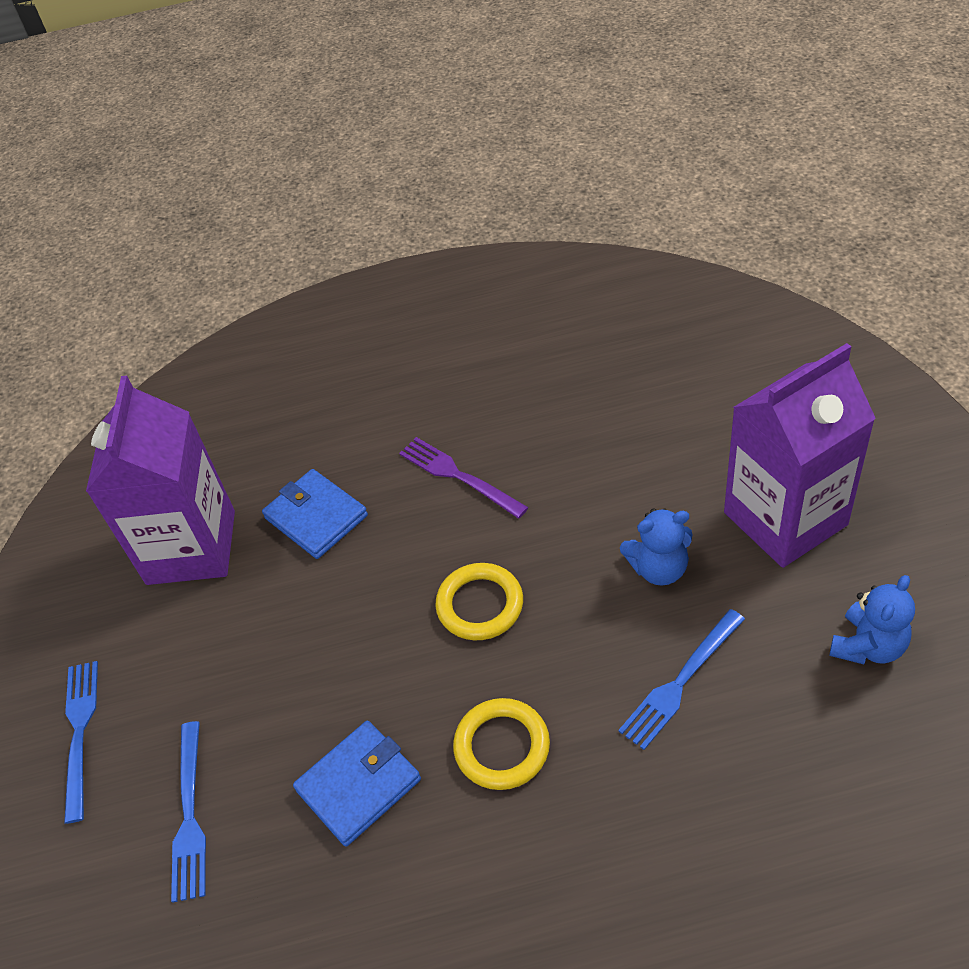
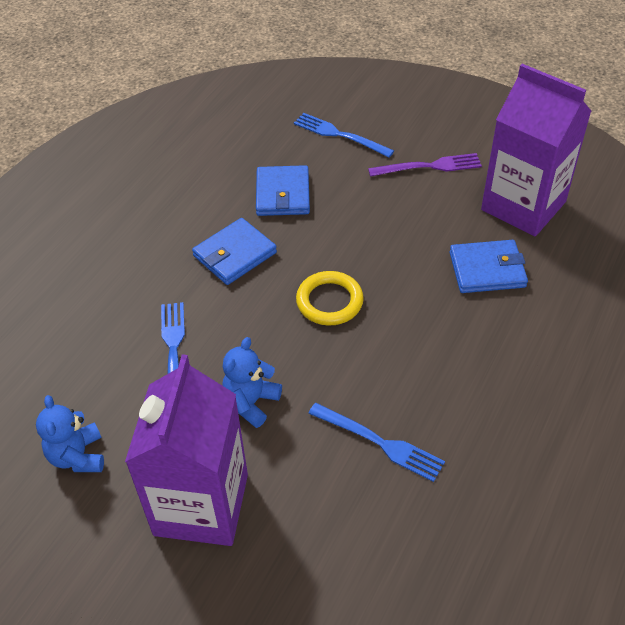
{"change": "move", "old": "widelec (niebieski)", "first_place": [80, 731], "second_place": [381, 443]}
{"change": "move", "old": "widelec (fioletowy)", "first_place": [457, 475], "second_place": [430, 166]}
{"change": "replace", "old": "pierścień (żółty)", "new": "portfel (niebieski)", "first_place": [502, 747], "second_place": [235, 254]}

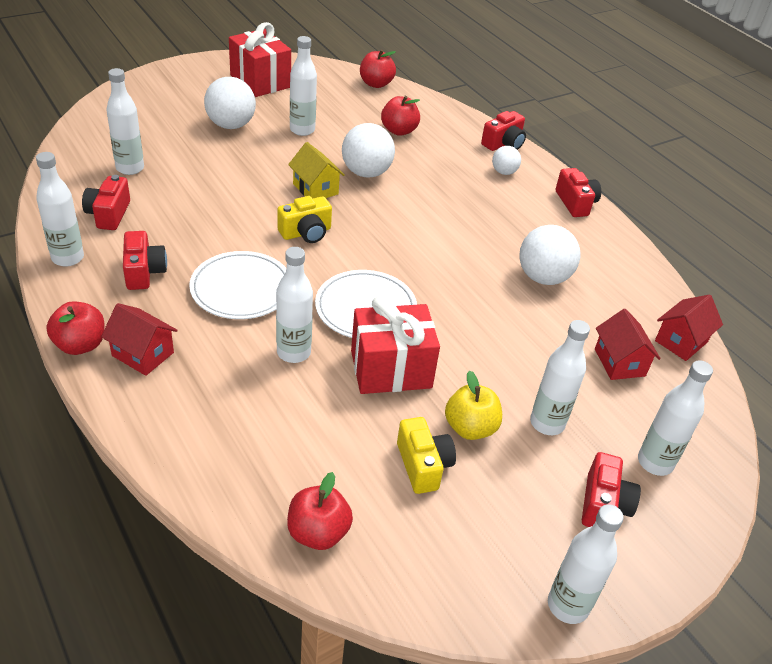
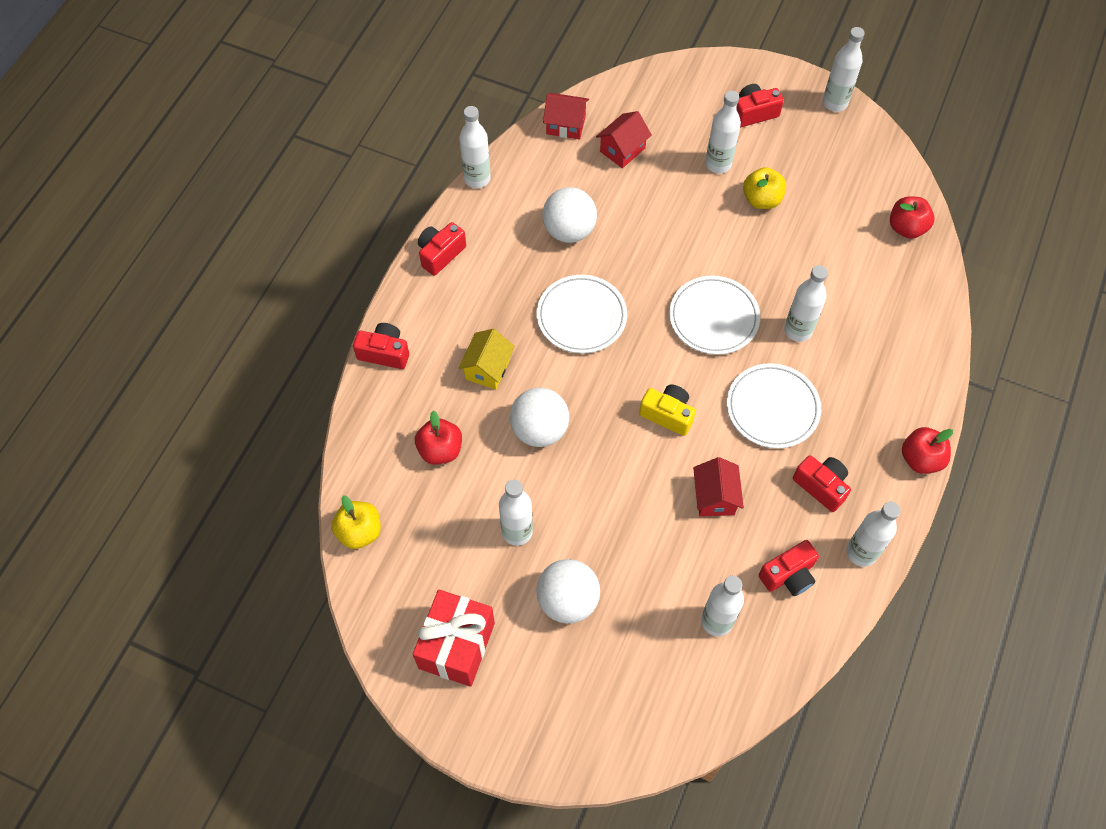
{"change": "delete", "old": "prezent (czerwony)", "first_place": [391, 369]}
{"change": "delete", "old": "aparat fotograficzny (żółty)", "first_place": [423, 465]}
{"change": "delete", "old": "piłka (biały)", "first_place": [504, 172]}
{"change": "insert", "new": "talerz (biały)", "second_place": [581, 316]}
{"change": "move", "old": "domek (czerwony)", "first_place": [143, 354], "second_place": [715, 497]}
{"change": "move", "old": "domek (żółty)", "first_place": [315, 189], "second_place": [487, 369]}
{"change": "move", "old": "butelka (biały)", "first_place": [655, 462], "second_place": [477, 179]}
{"change": "recolor", "old": "jabłko (czerwony)", "new": "jabłko (żółty)", "first_place": [376, 84], "second_place": [359, 531]}
{"change": "rotate", "old": "aparat fotograficzny (czerwony)", "first_place": [144, 272], "second_place": [821, 486], "degrees": 90}

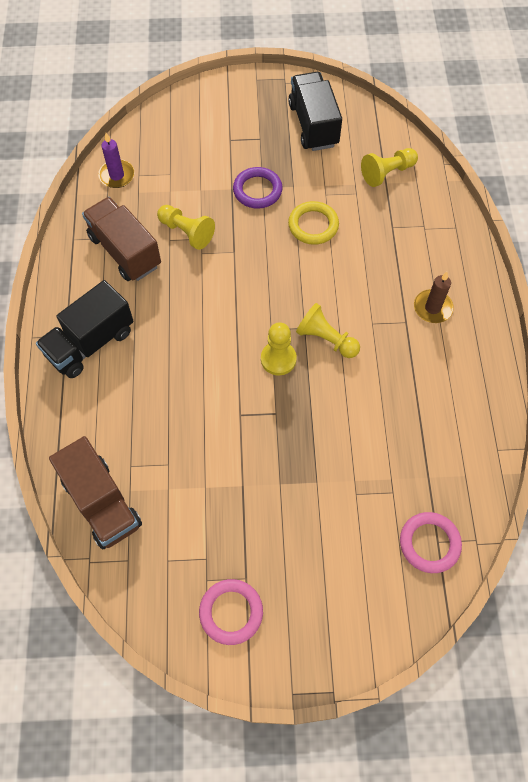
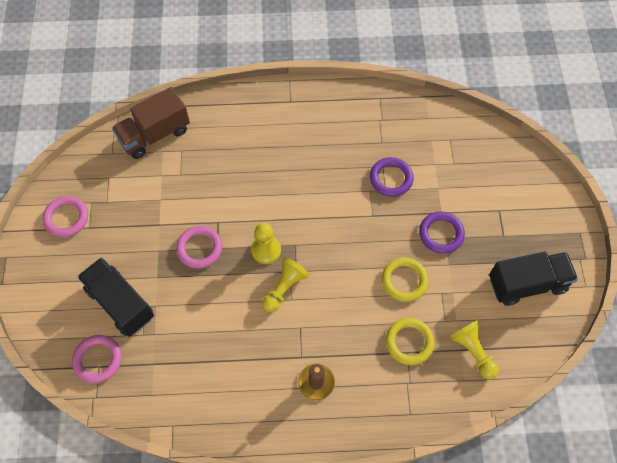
{"change": "delete", "old": "ciężarówka (brązowy)", "first_place": [125, 251]}
{"change": "delete", "old": "świeca (fioletowy)", "first_place": [117, 175]}
{"change": "insert", "new": "pierścień (różowy)", "second_place": [199, 248]}
{"change": "insert", "new": "pierścień (żółty)", "second_place": [409, 342]}
{"change": "move", "old": "ciężarówka (czarny)", "first_place": [90, 343], "second_place": [120, 303]}
{"change": "replace", "old": "pionek (żółty)", "new": "pierścień (fioletowy)", "first_place": [187, 232], "second_place": [391, 178]}

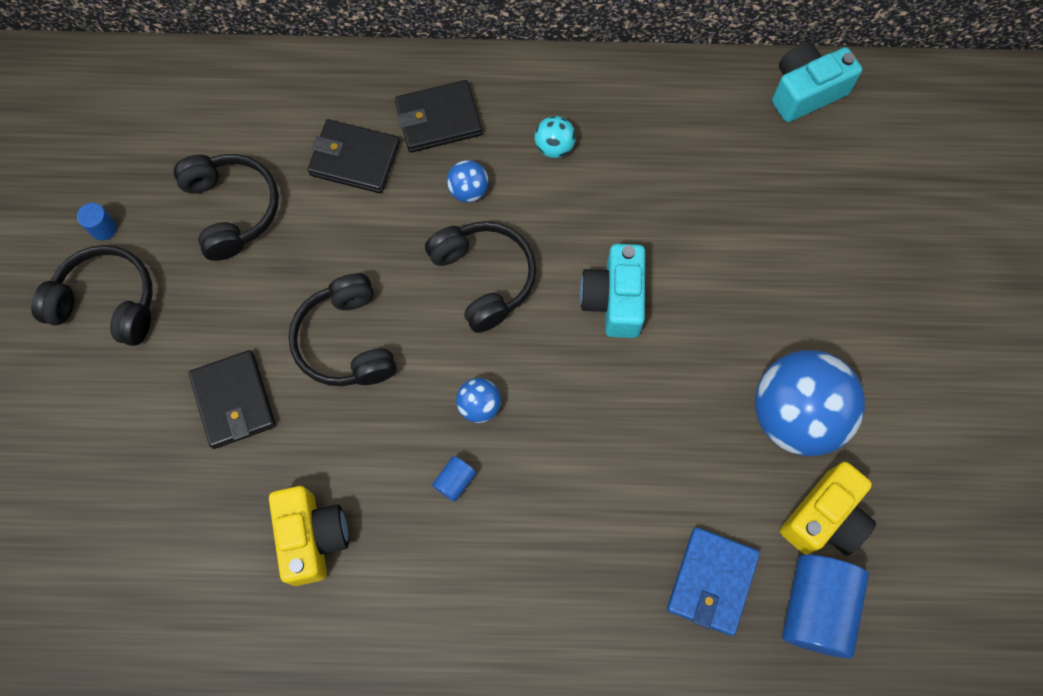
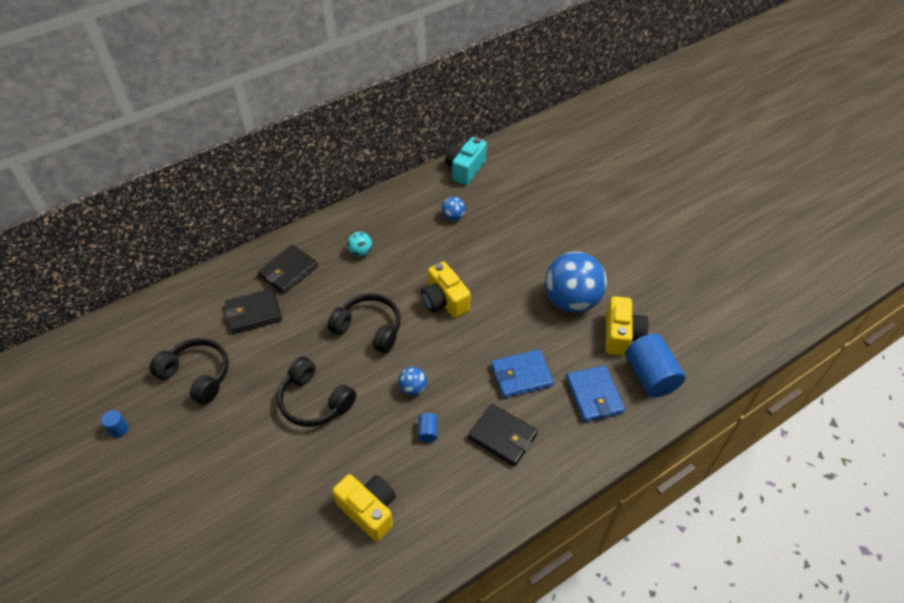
{"change": "delete", "old": "słuchawki (czarny)", "first_place": [107, 303]}
{"change": "insert", "new": "portfel (niebieski)", "second_place": [521, 375]}
{"change": "move", "old": "portfel (czarny)", "first_place": [234, 401], "second_place": [502, 436]}
{"change": "move", "old": "piłka (niebieski)", "first_place": [468, 190], "second_place": [453, 217]}
{"change": "recolor", "old": "aparat fotograficzny (turkusowy)", "new": "aparat fotograficzny (żółty)", "first_place": [614, 300], "second_place": [444, 301]}

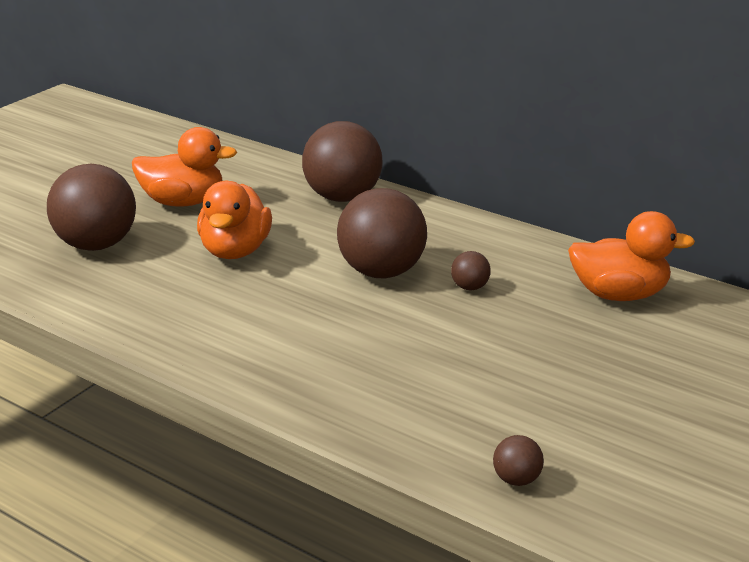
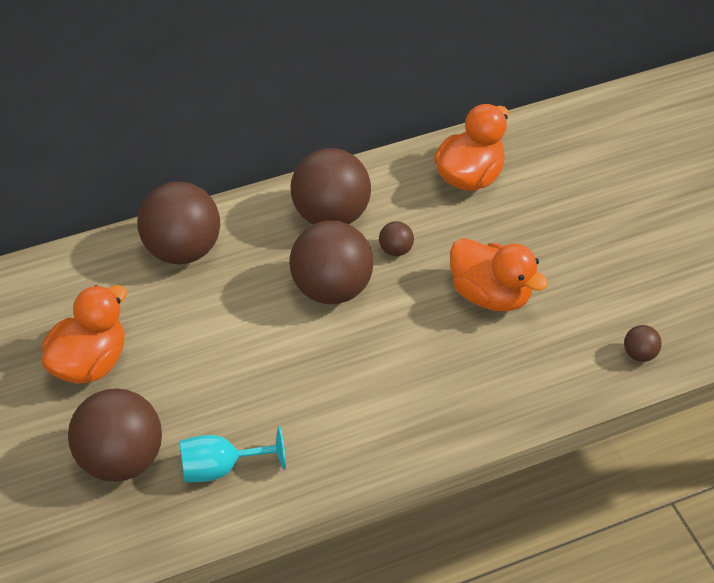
{"change": "insert", "new": "kielich (turkusowy)", "second_place": [220, 468]}
{"change": "insert", "new": "piłka (brązowy)", "second_place": [330, 215]}
{"change": "move", "old": "kaczka (pomarańczowy)", "first_place": [235, 251], "second_place": [490, 295]}

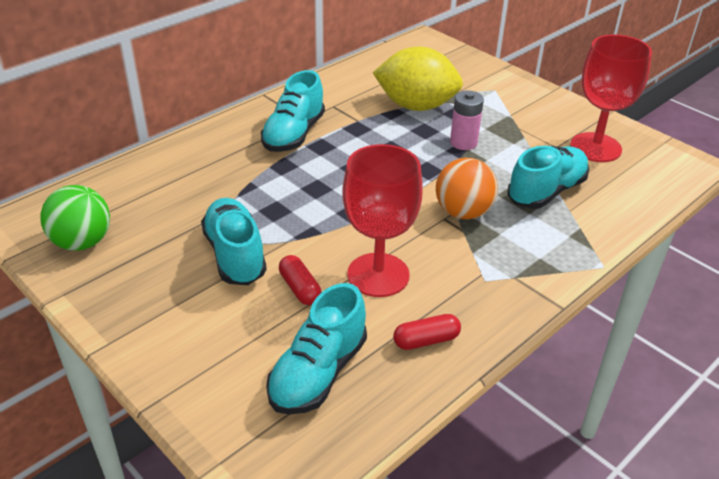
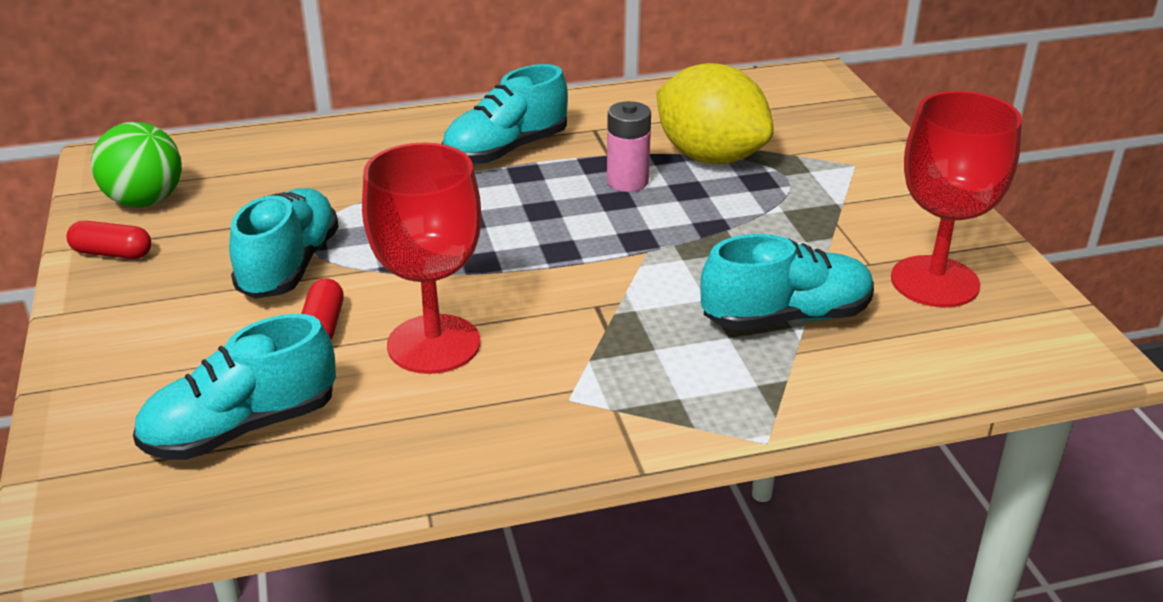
{"change": "delete", "old": "piłka (pomarańczowy)", "first_place": [463, 212]}
{"change": "move", "old": "kapsułka (czerwony)", "first_place": [426, 340], "second_place": [112, 253]}
{"change": "move", "old": "bateria (różowy)", "first_place": [463, 143], "second_place": [627, 181]}

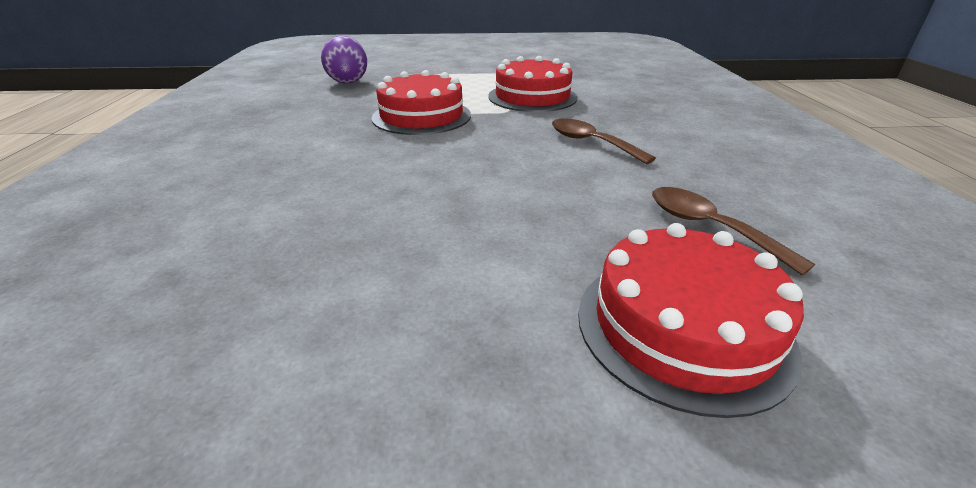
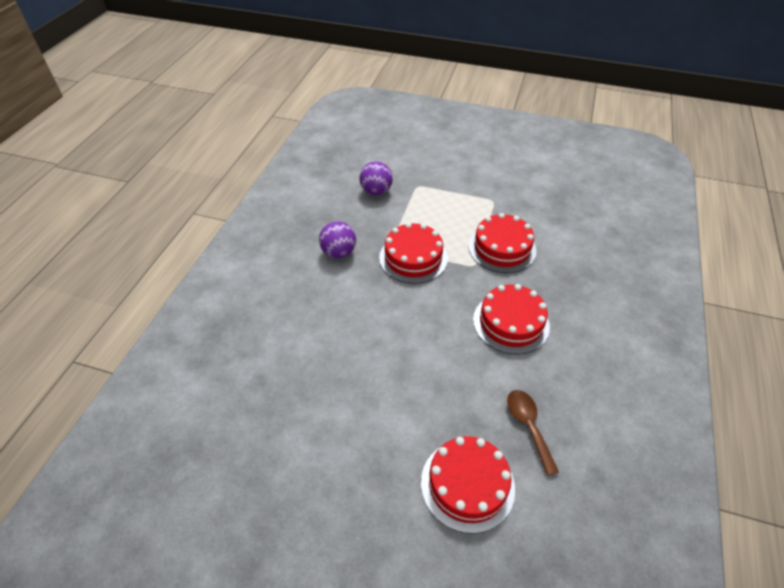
{"change": "insert", "new": "piłka (fioletowy)", "second_place": [338, 252]}
{"change": "replace", "old": "łyżka (brązowy)", "new": "tort (czerwony)", "first_place": [591, 143], "second_place": [511, 323]}

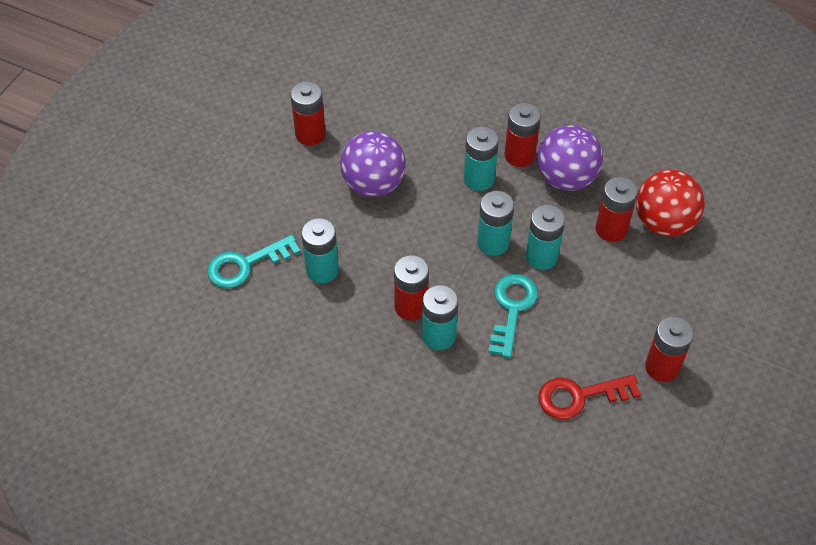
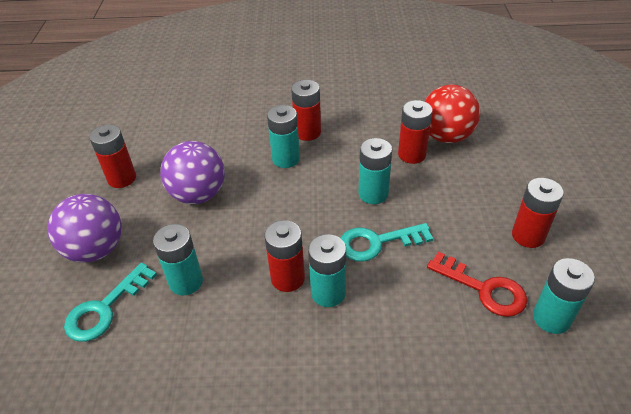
{"change": "move", "old": "bateria (turkusowy)", "first_place": [493, 243], "second_place": [551, 318]}
{"change": "move", "old": "piłka (fioletowy)", "first_place": [566, 178], "second_place": [96, 250]}
{"change": "rotate", "old": "klucz (turkusowy)", "first_place": [512, 309], "second_place": [377, 242], "degrees": -90}
{"change": "rotate", "old": "klucz (czerwony)", "first_place": [579, 396], "second_place": [483, 289], "degrees": -105}

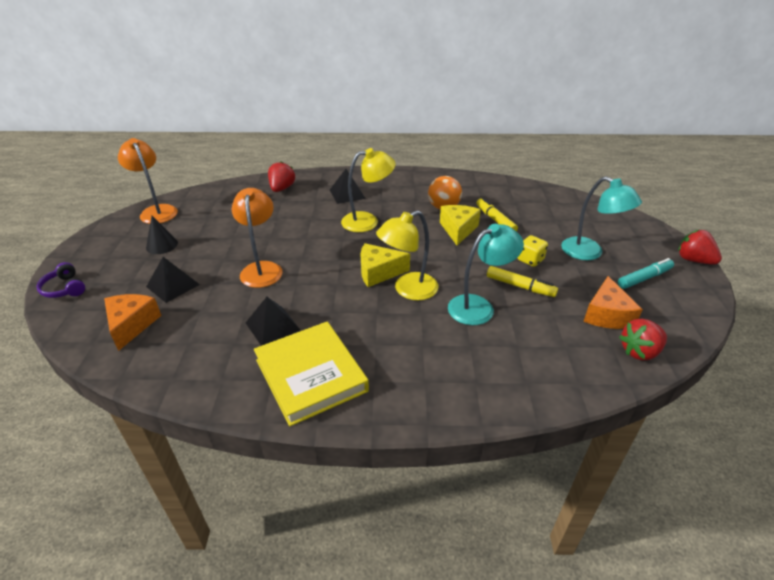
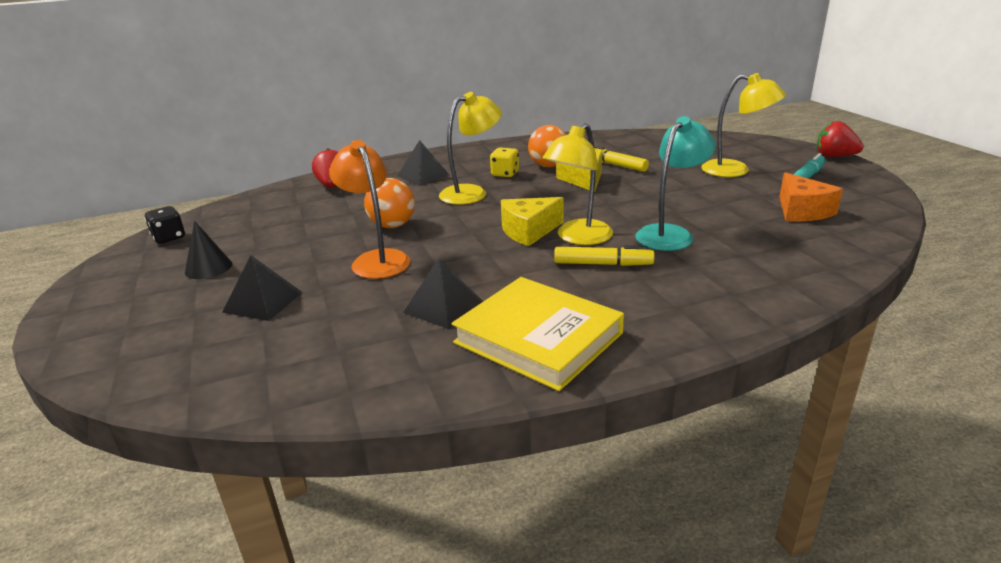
{"change": "delete", "old": "słuchawki (fioletowy)", "first_place": [64, 288]}
{"change": "delete", "old": "ser (pomarańczowy)", "first_place": [132, 325]}
{"change": "delete", "old": "truskawka (czerwony)", "first_place": [639, 351]}
{"change": "insert", "new": "piłka (pomarańczowy)", "second_place": [392, 225]}
{"change": "move", "old": "flamaster (żółty)", "first_place": [520, 286], "second_place": [603, 264]}
{"change": "move", "old": "kostka do gry (żółty)", "first_place": [530, 260], "second_place": [505, 174]}
{"change": "replace", "old": "lampka (pomarańczowy)", "new": "kostka do gry (czarny)", "first_place": [156, 211], "second_place": [169, 238]}
{"change": "recolor", "old": "lampka (turkusowy)", "new": "lampka (żółty)", "first_place": [589, 253], "second_place": [735, 170]}

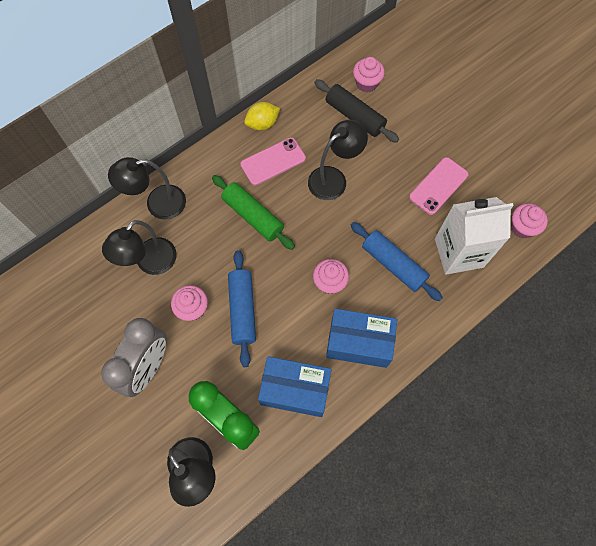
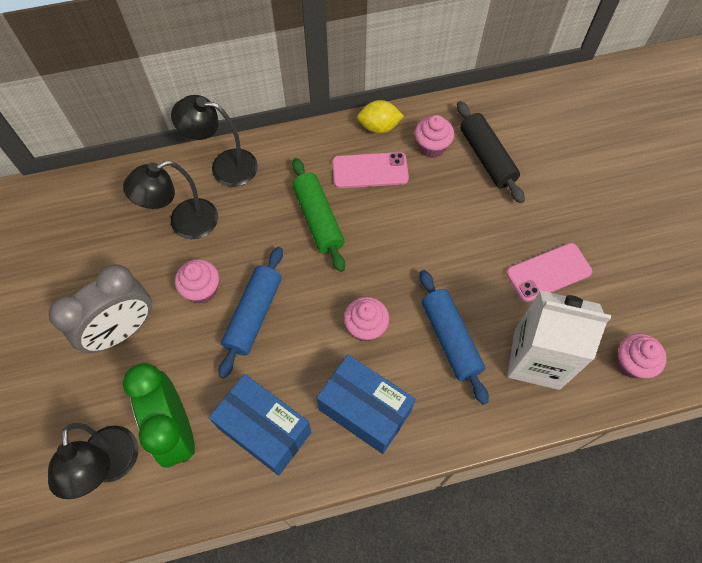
{"change": "delete", "old": "lampka (czarny)", "first_place": [334, 178]}
{"change": "move", "old": "muffinka (różowy)", "first_place": [366, 83], "second_place": [431, 147]}

